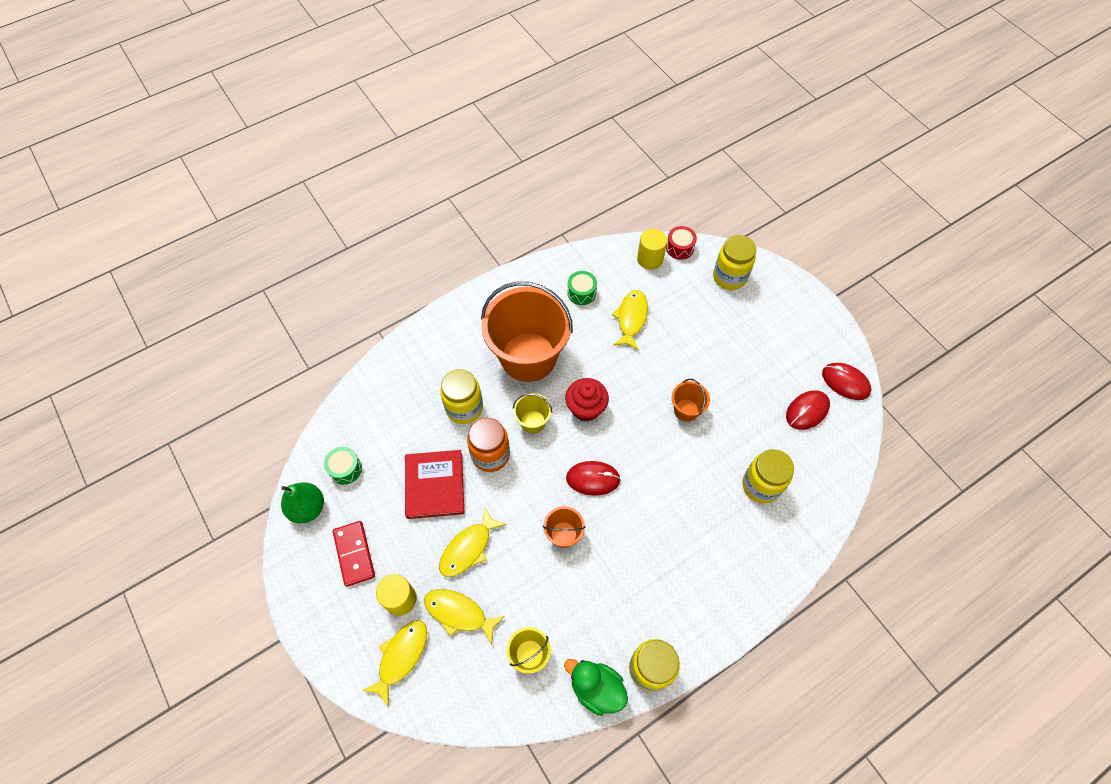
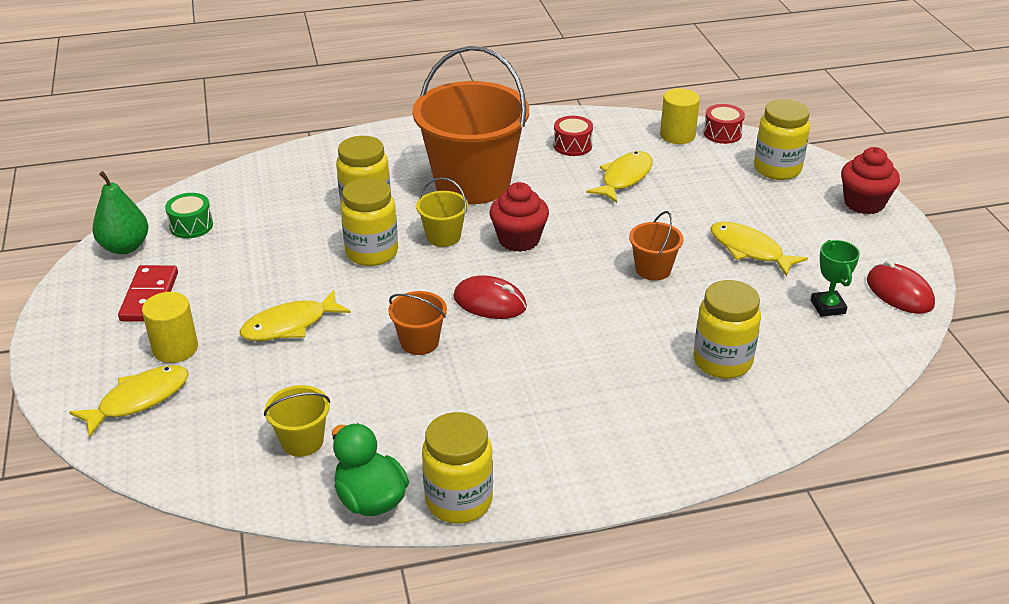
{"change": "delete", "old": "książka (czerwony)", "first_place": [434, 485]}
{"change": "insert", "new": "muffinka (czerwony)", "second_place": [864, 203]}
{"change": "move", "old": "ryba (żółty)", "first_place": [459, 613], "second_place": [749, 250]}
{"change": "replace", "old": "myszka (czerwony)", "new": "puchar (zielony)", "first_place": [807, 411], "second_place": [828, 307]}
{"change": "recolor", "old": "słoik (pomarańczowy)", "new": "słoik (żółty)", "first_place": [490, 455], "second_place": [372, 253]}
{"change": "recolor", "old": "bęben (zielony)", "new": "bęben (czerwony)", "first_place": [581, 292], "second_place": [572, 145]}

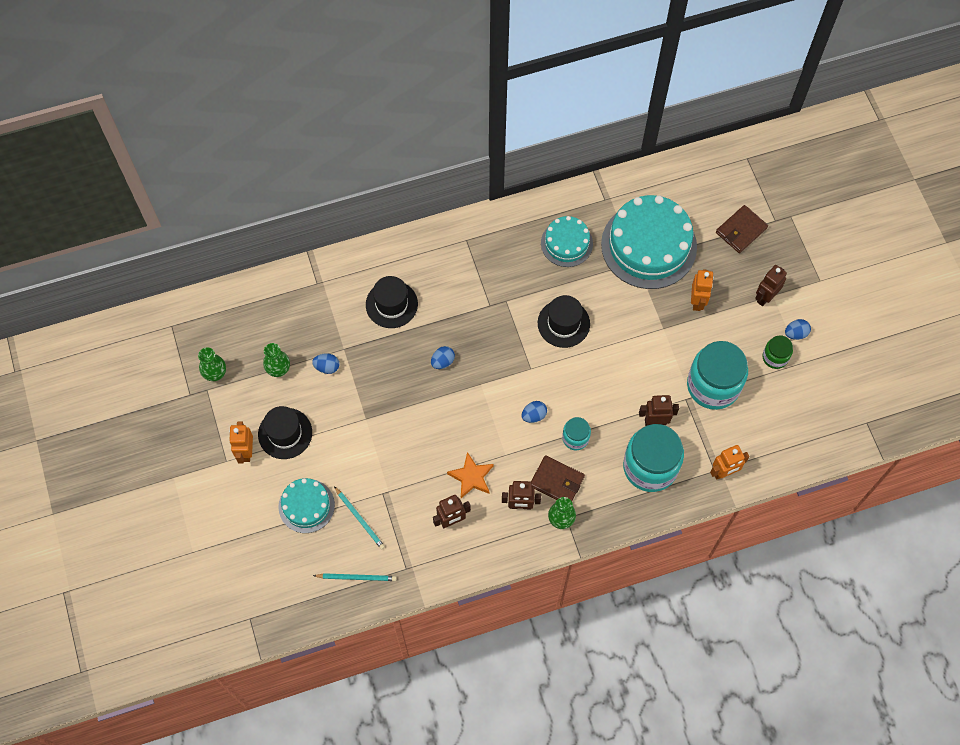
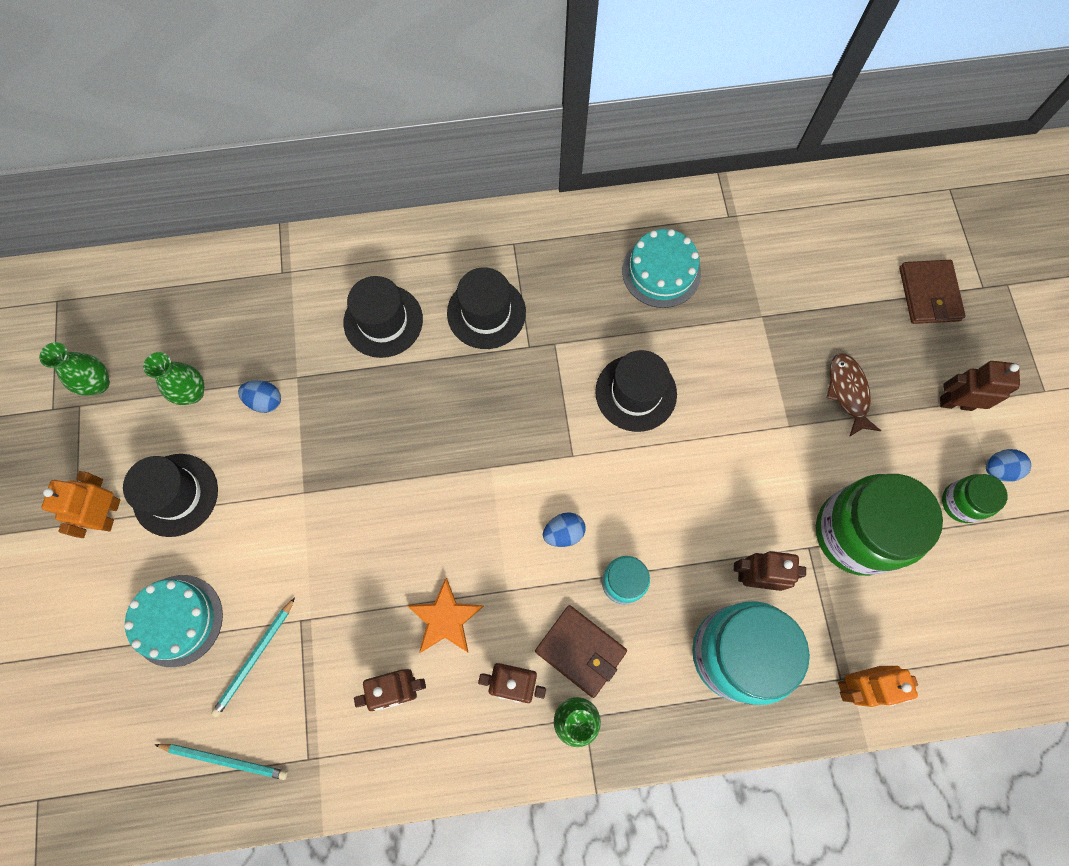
{"change": "delete", "old": "jajko (niebieski)", "first_place": [442, 361]}
{"change": "delete", "old": "tort (turkusowy)", "first_place": [648, 245]}
{"change": "insert", "new": "kapelusz (czarny)", "second_place": [486, 313]}
{"change": "replace", "old": "robot (pomarańczowy)", "new": "ryba (brązowy)", "first_place": [697, 301], "second_place": [848, 392]}
{"change": "recolor", "old": "słoik (turkusowy)", "new": "słoik (zielony)", "first_place": [713, 385], "second_place": [856, 532]}
{"change": "rotate", "old": "ołówek (turkusowy)", "first_place": [360, 519], "second_place": [254, 658], "degrees": 60}
{"change": "rotate", "old": "portfel (brązowy)", "first_place": [741, 230], "second_place": [929, 294], "degrees": -60}
{"change": "rotate", "old": "robot (brązowy)", "first_place": [765, 297], "second_place": [955, 403], "degrees": 45}

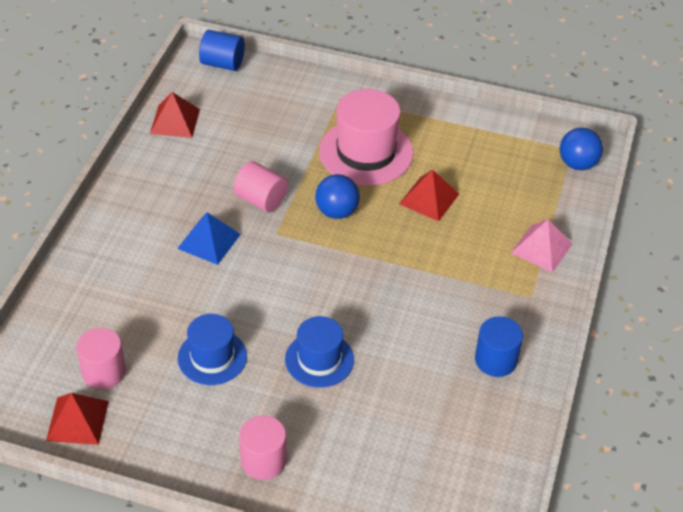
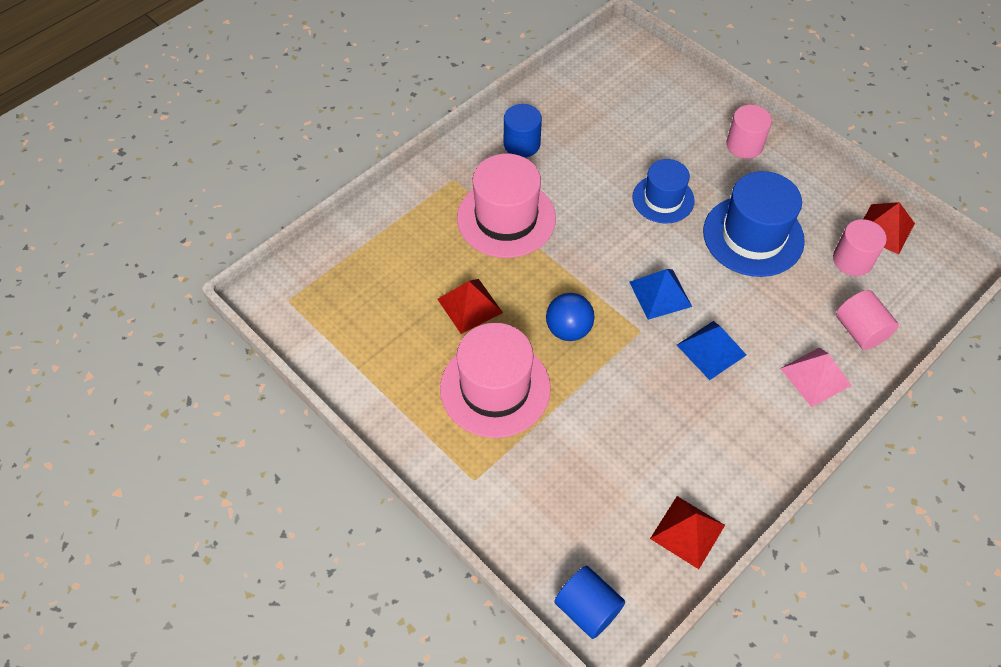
{"change": "delete", "old": "piłka (niebieski)", "first_place": [577, 164]}
{"change": "insert", "new": "kapelusz (różowy)", "second_place": [506, 218]}
{"change": "insert", "new": "piramida (niebieski)", "second_place": [660, 294]}
{"change": "move", "old": "walec (różowy)", "first_place": [261, 200], "second_place": [860, 331]}
{"change": "move", "old": "piramida (różowy)", "first_place": [542, 248], "second_place": [815, 376]}
{"change": "resize", "old": "kapelusz (niebieski)", "first_place": [212, 357], "second_place": [753, 236], "factor": 1.58}

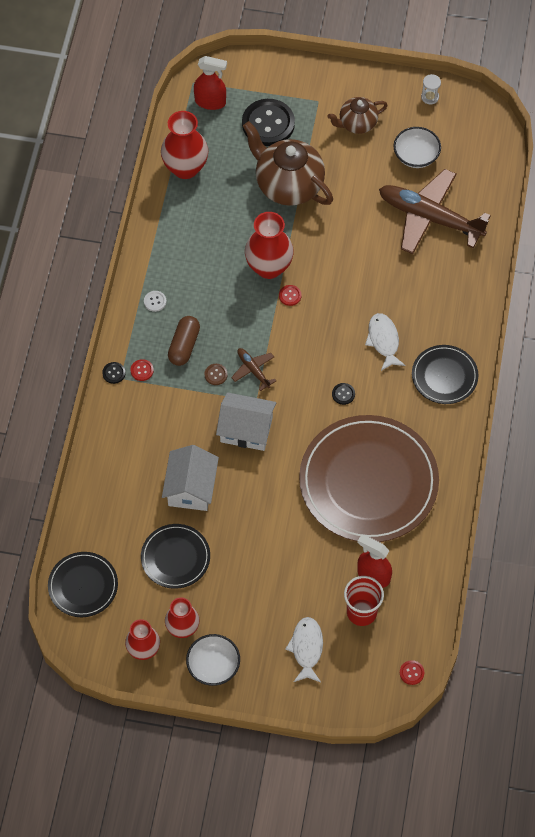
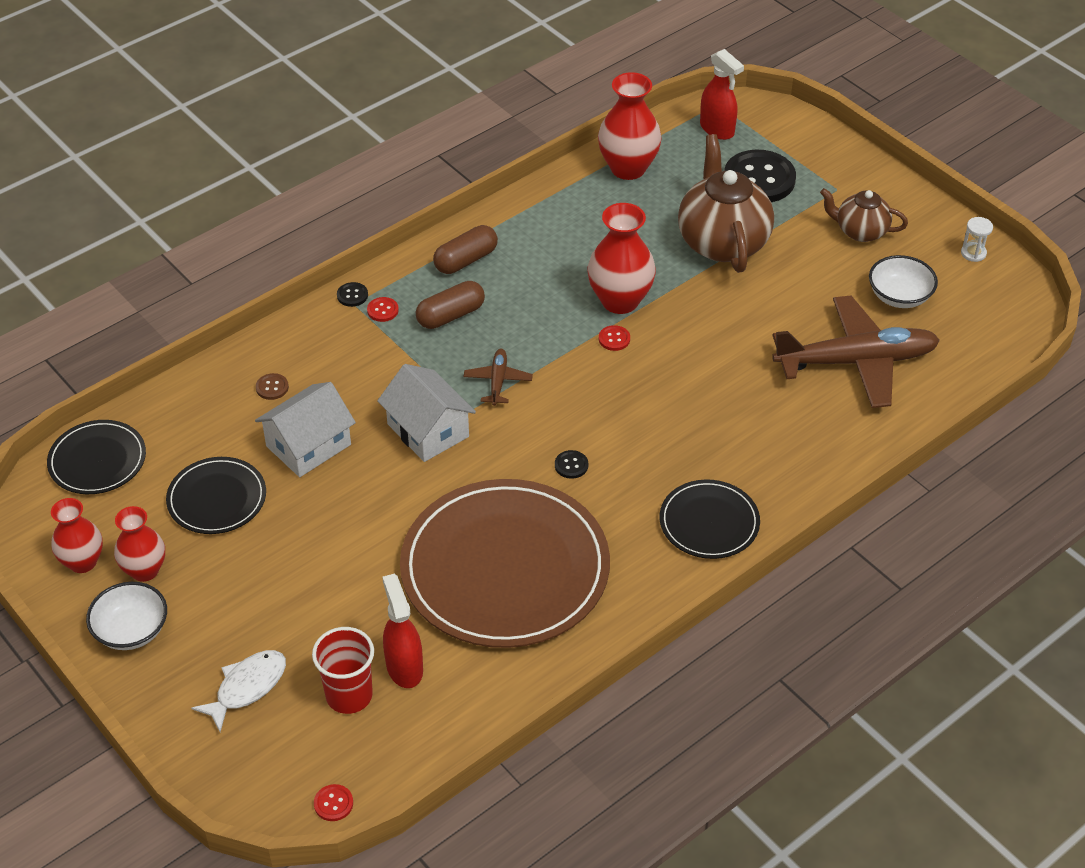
{"change": "delete", "old": "ryba (biały)", "first_place": [383, 341]}
{"change": "move", "old": "guzik (brązowy)", "first_place": [216, 375], "second_place": [272, 387]}
{"change": "replace", "old": "guzik (biały)", "new": "kapsułka (brązowy)", "first_place": [155, 301], "second_place": [466, 260]}
{"change": "rotate", "old": "samolot (brązowy)", "first_place": [430, 218], "second_place": [855, 361], "degrees": 105}

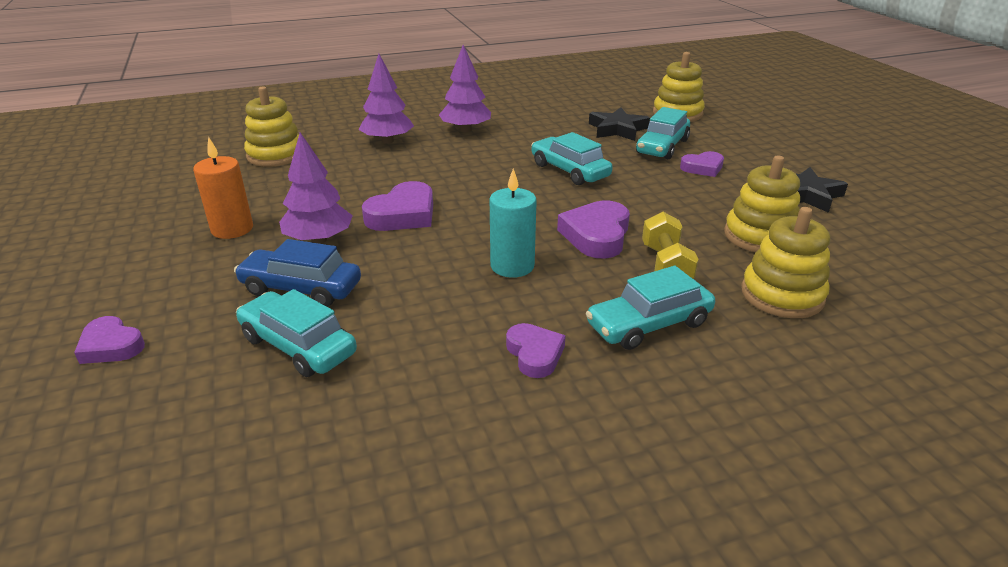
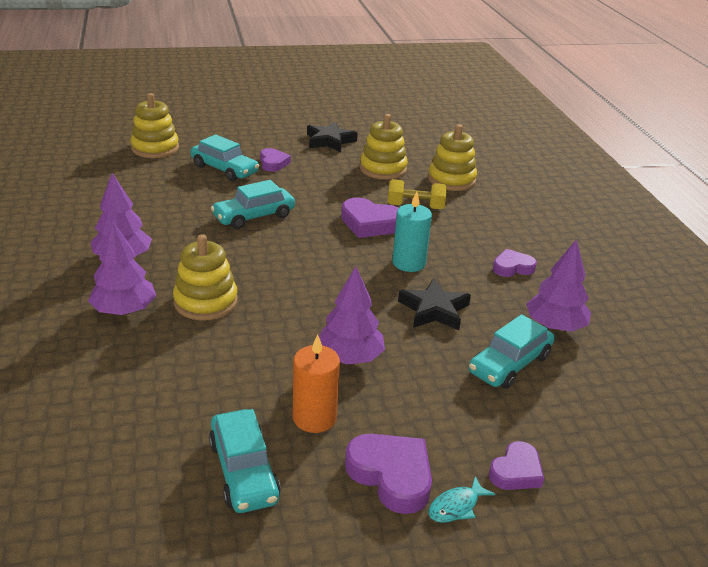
{"change": "delete", "old": "samochód (niebieski)", "first_place": [301, 288]}
{"change": "insert", "new": "ryba (turkusowy)", "second_place": [456, 506]}
{"change": "insert", "new": "drzewko (fioletowy)", "second_place": [554, 326]}
{"change": "move", "old": "zabawka nakładanka (żółty)", "first_place": [276, 155], "second_place": [206, 302]}
{"change": "move", "old": "serce (fioletowy)", "first_place": [403, 214], "second_place": [391, 475]}
{"change": "move", "old": "samochód (turkusowy)", "first_place": [649, 324], "second_place": [243, 471]}
{"change": "move", "old": "gwiazda (czarny)", "first_place": [617, 129], "second_place": [434, 310]}

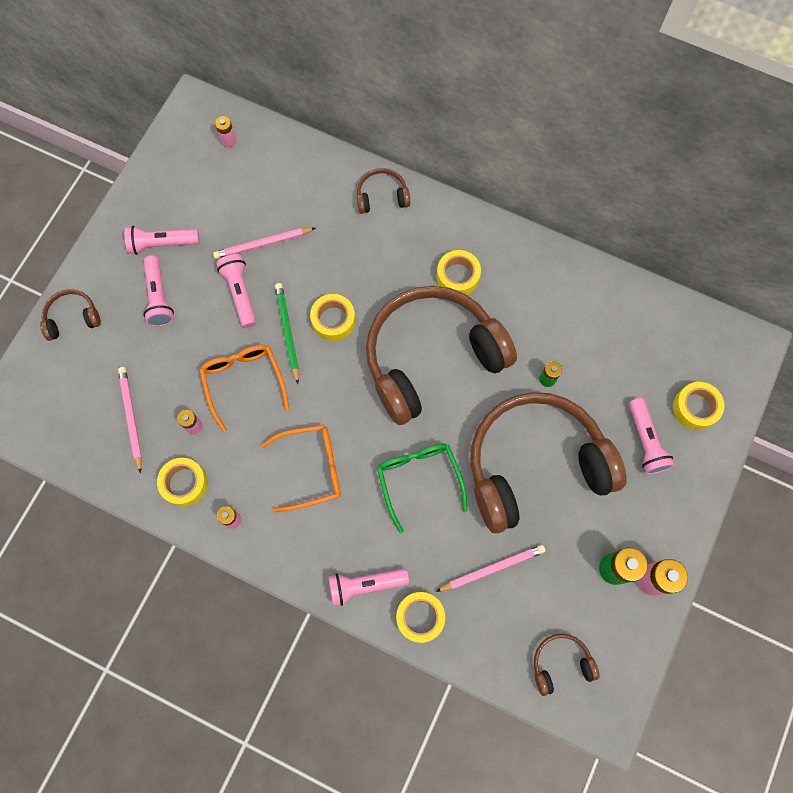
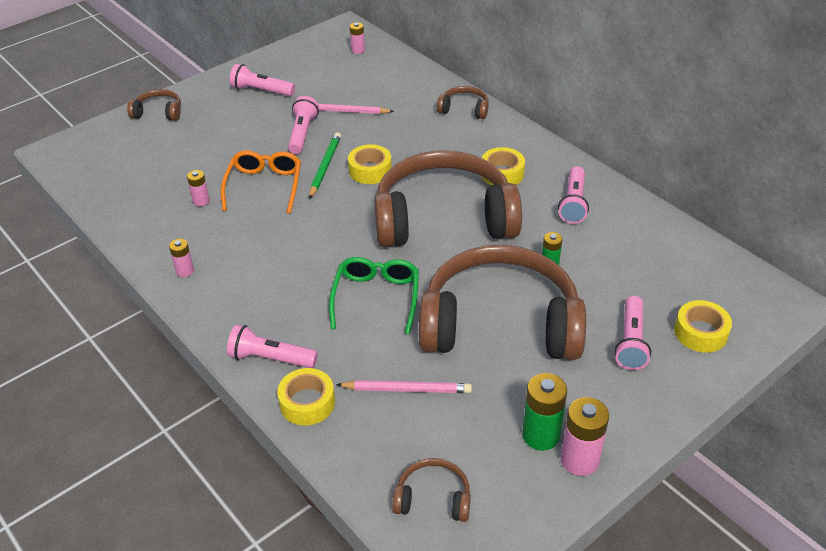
{"change": "delete", "old": "ołówek (różowy)", "first_place": [131, 418]}
{"change": "delete", "old": "taśma klejąca (żółty)", "first_place": [184, 483]}
{"change": "delete", "old": "okulary (pomarańczowy)", "first_place": [311, 468]}
{"change": "move", "old": "latarka (różowy)", "first_place": [159, 297], "second_place": [573, 203]}

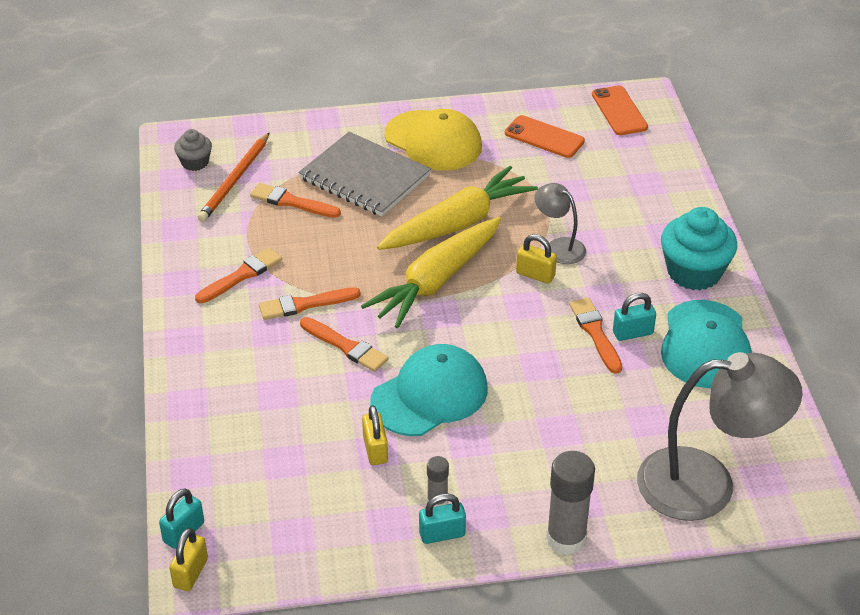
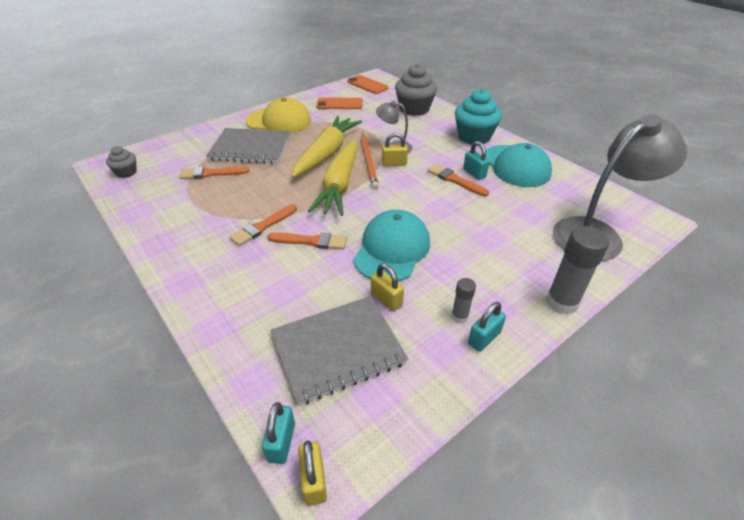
{"change": "delete", "old": "pędzel (pomarańczowy)", "first_place": [241, 275]}
{"change": "insert", "new": "zeszyt (szary)", "second_place": [337, 349]}
{"change": "insert", "new": "muffinka (szary)", "second_place": [414, 109]}
{"change": "move", "old": "ołówek (pomarańczowy)", "first_place": [235, 180], "second_place": [368, 161]}
{"change": "rotate", "old": "kłódka (turkusowy)", "first_place": [632, 333], "second_place": [474, 173], "degrees": -75}

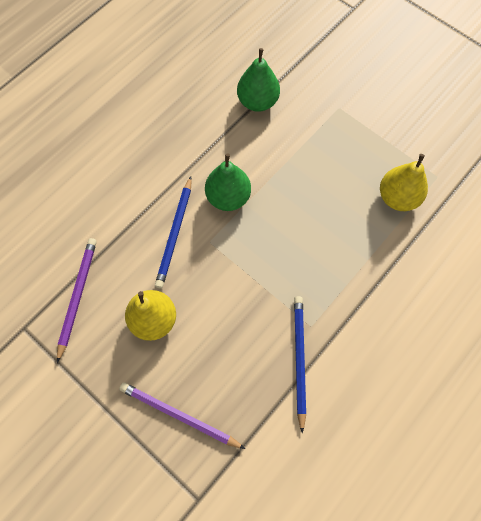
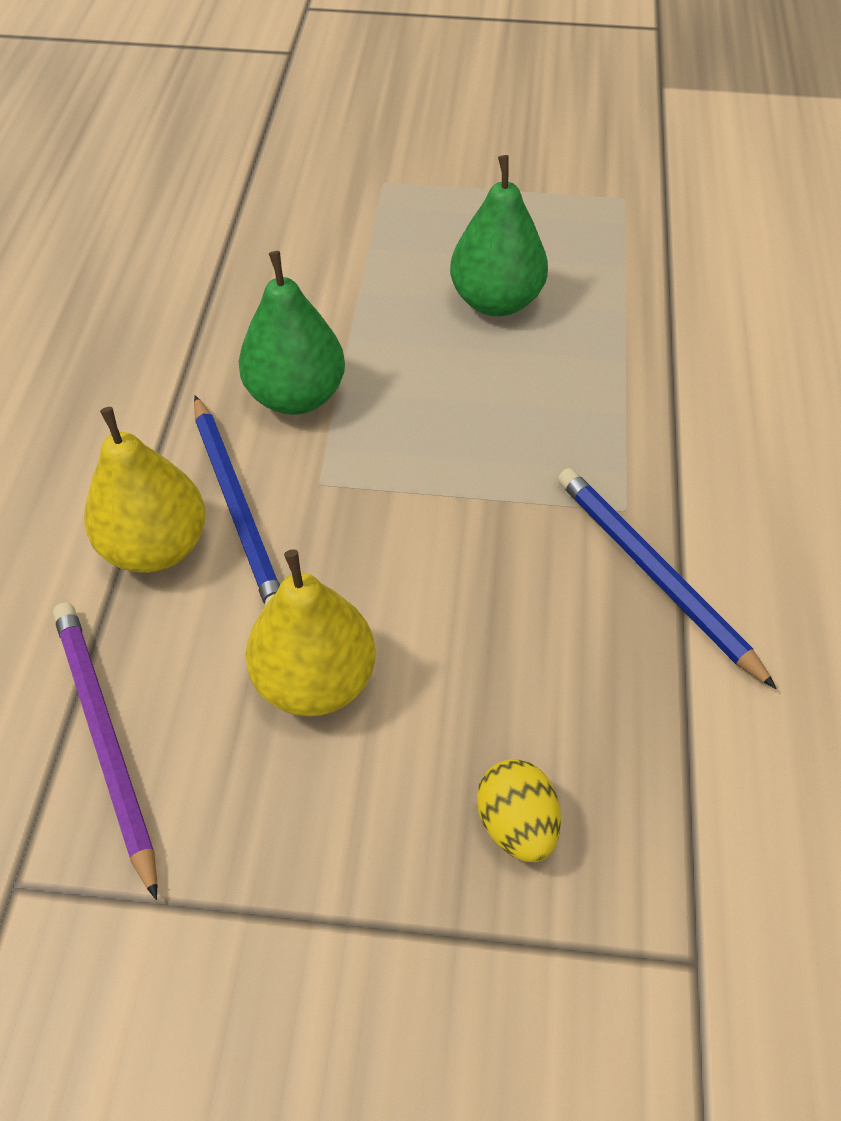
{"change": "move", "old": "gruszka (zielony)", "first_place": [257, 102], "second_place": [496, 301]}
{"change": "move", "old": "gruszka (żółty)", "first_place": [397, 198], "second_place": [156, 546]}
{"change": "replace", "old": "ołówek (fioletowy)", "new": "jajko (żółty)", "first_place": [179, 415], "second_place": [516, 824]}

